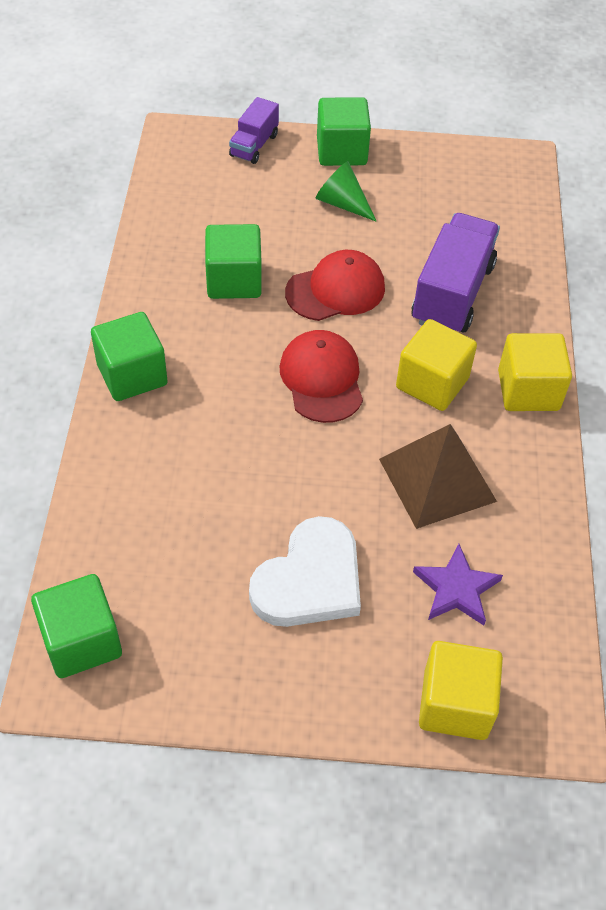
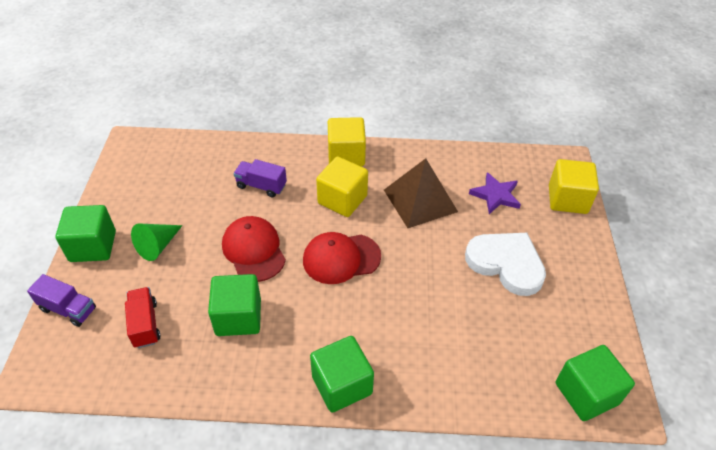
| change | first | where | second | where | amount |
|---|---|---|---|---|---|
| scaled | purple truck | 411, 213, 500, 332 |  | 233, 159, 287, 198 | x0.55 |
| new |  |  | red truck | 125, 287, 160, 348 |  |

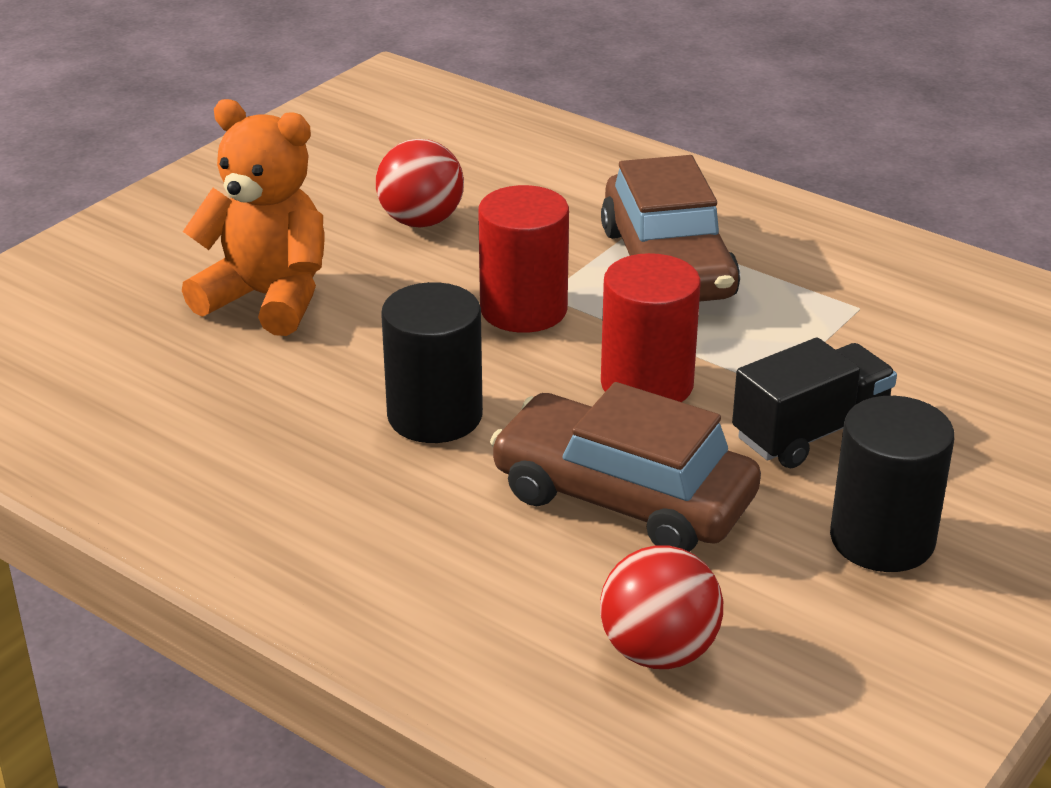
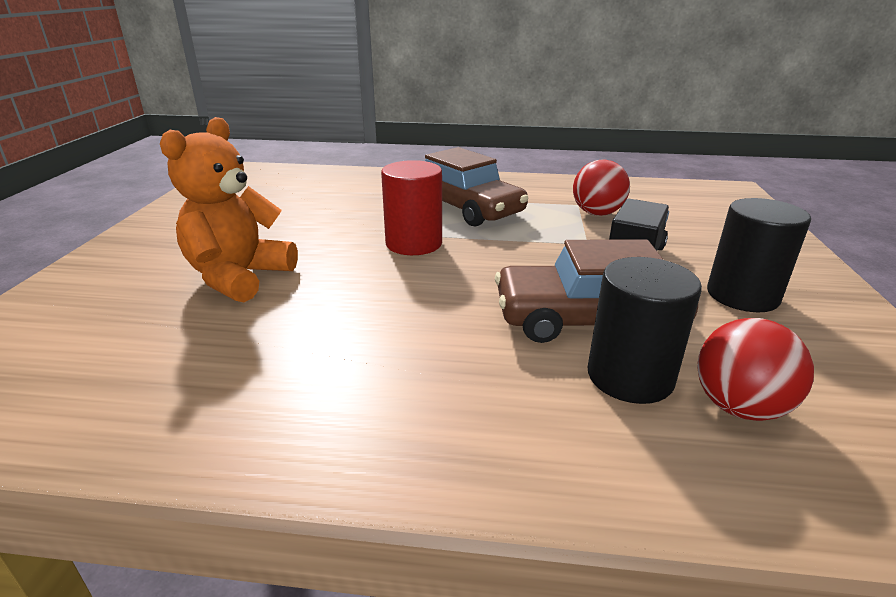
| change | first | where | second | where | amount |
|---|---|---|---|---|---|
| rotated | orange teddy bear | 182, 99, 325, 336 |  | 160, 117, 298, 302 | 60 degrees counterclockwise |
| shifted | red ball | 376, 139, 464, 228 |  | 573, 159, 630, 216 |  |
| shifted | black cylinder | 381, 282, 483, 443 |  | 588, 257, 702, 404 |  |
| gone | red cylinder | 601, 253, 701, 402 |  |  |  |

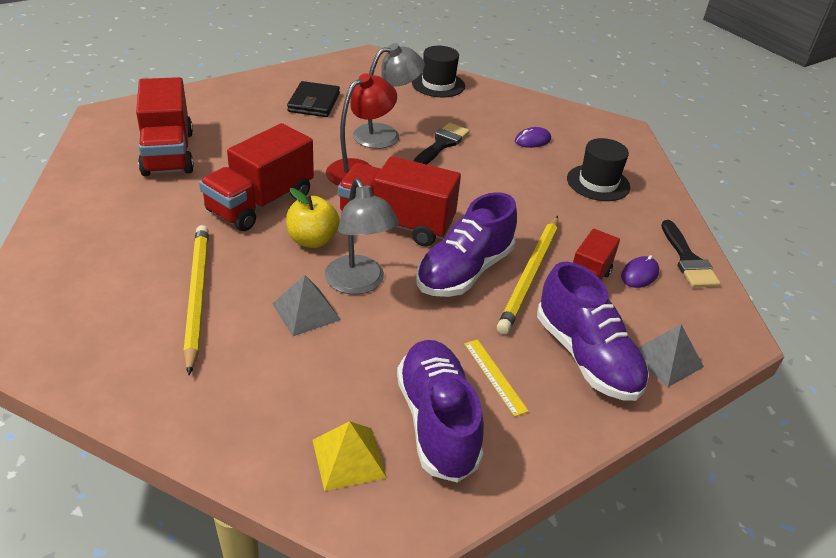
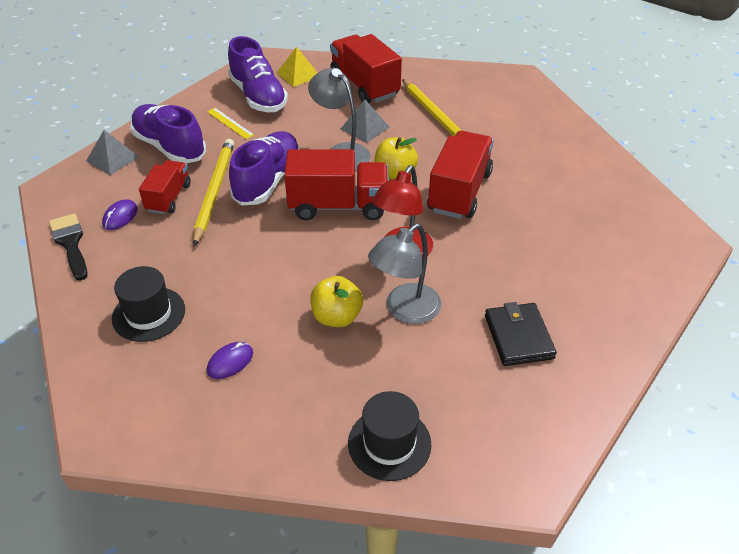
| change | first | where | second | where | amount |
|---|---|---|---|---|---|
| shifted | red truck | 136, 77, 194, 176 |  | 330, 34, 402, 103 |  |
| swapped | black brush | 414, 123, 470, 165 | yellow apple | 310, 276, 363, 327 |  |

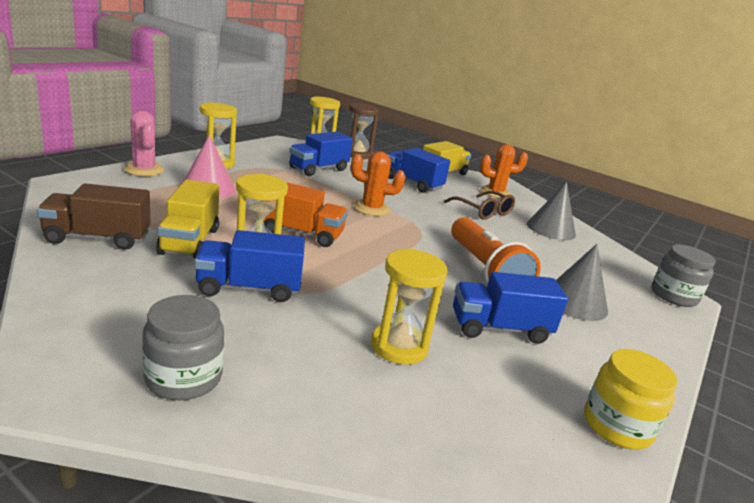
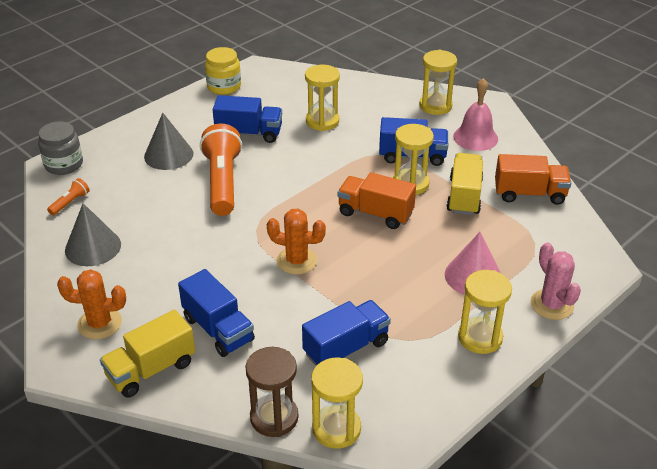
| change | first | where | second | where | amount |
|---|---|---|---|---|---|
| repainted | brown truck | 37, 184, 150, 250 | orange truck | 495, 154, 571, 205 |  |
| swapped | grey jar | 142, 295, 224, 400 | yellow hourglass | 419, 50, 457, 115 |  |
| gone | brown glasses | 444, 191, 515, 220 |  |  |  |
| new |  |  | orange flashlight | 47, 178, 90, 215 |  |
| new |  |  | pink bell | 453, 78, 498, 151 |  |

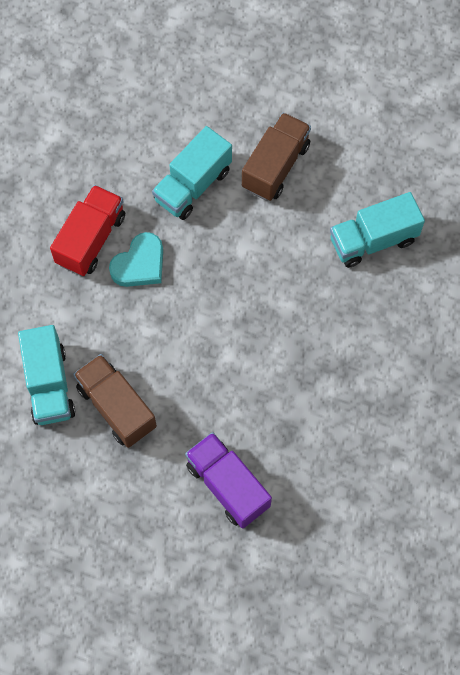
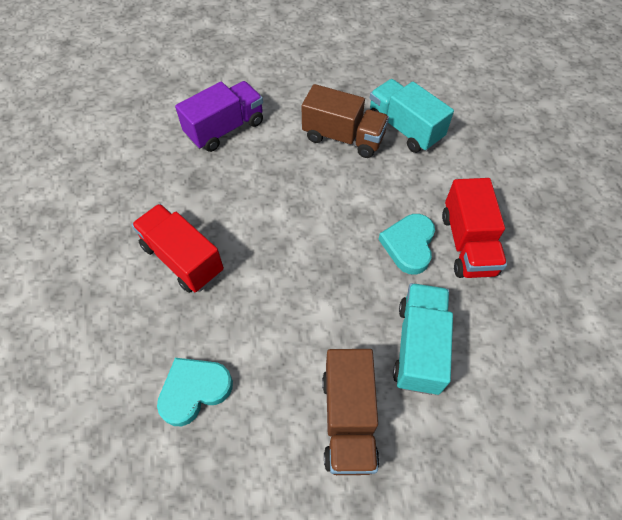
| change | first | where | second | where | amount |
|---|---|---|---|---|---|
| rotated | purple truck | 185, 432, 272, 529 |  | 175, 81, 263, 152 | 60 degrees counterclockwise |
| swapped | turquoise truck | 330, 192, 425, 268 | turquoise heart | 157, 358, 233, 426 |  |
| new |  |  | red truck | 132, 204, 224, 293 |  |

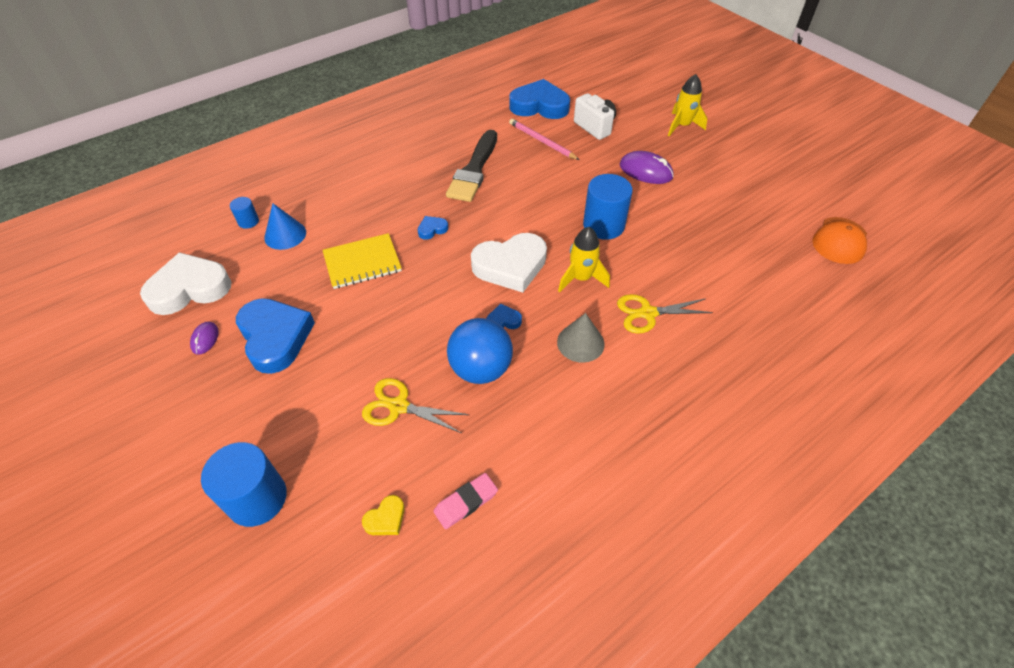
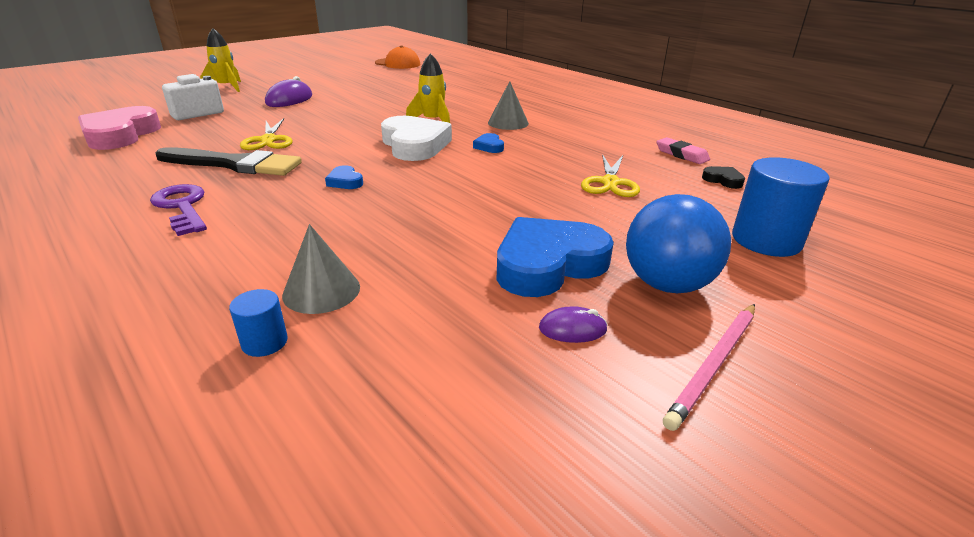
| change | first | where | second | where | amount |
|---|---|---|---|---|---|
| gone | white heart | 140, 252, 232, 315 |  |  |  |
| repainted | blue cone | 264, 203, 306, 250 | grey cone | 282, 224, 360, 314 |  |
| gone | yellow notebook | 323, 233, 402, 289 |  |  |  |
| repainted | yellow heart | 362, 495, 405, 535 | black heart | 702, 166, 745, 189 |  |
| shifted | blue ball | 447, 318, 513, 384 |  | 626, 194, 731, 293 |  |
| repainted | blue heart | 509, 79, 570, 119 | pink heart | 78, 106, 161, 150 |  |
| shifted | pink pencil | 509, 119, 579, 160 |  | 663, 304, 755, 431 |  |
| gone | blue cylinder | 583, 174, 633, 240 |  |  |  |
| shifted | yellow scissors | 617, 294, 713, 334 |  | 240, 118, 293, 150 |  |
| new |  |  | purple key | 150, 184, 207, 236 |  |

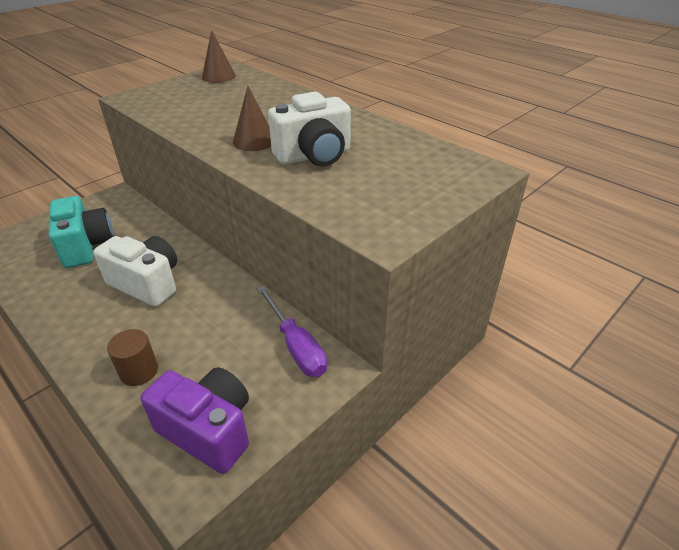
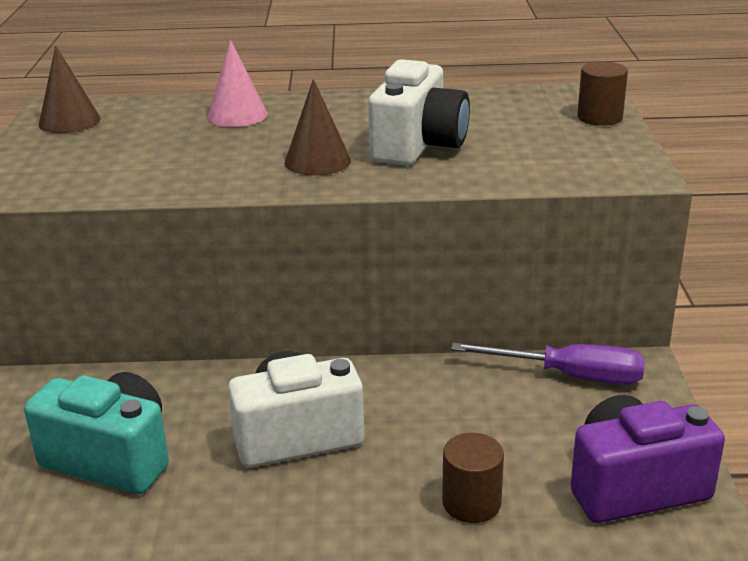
| change | first | where | second | where | amount |
|---|---|---|---|---|---|
| new |  |  | pink cone | 207, 40, 268, 127 |  |
| new |  |  | brown cylinder | 577, 61, 628, 126 |  |

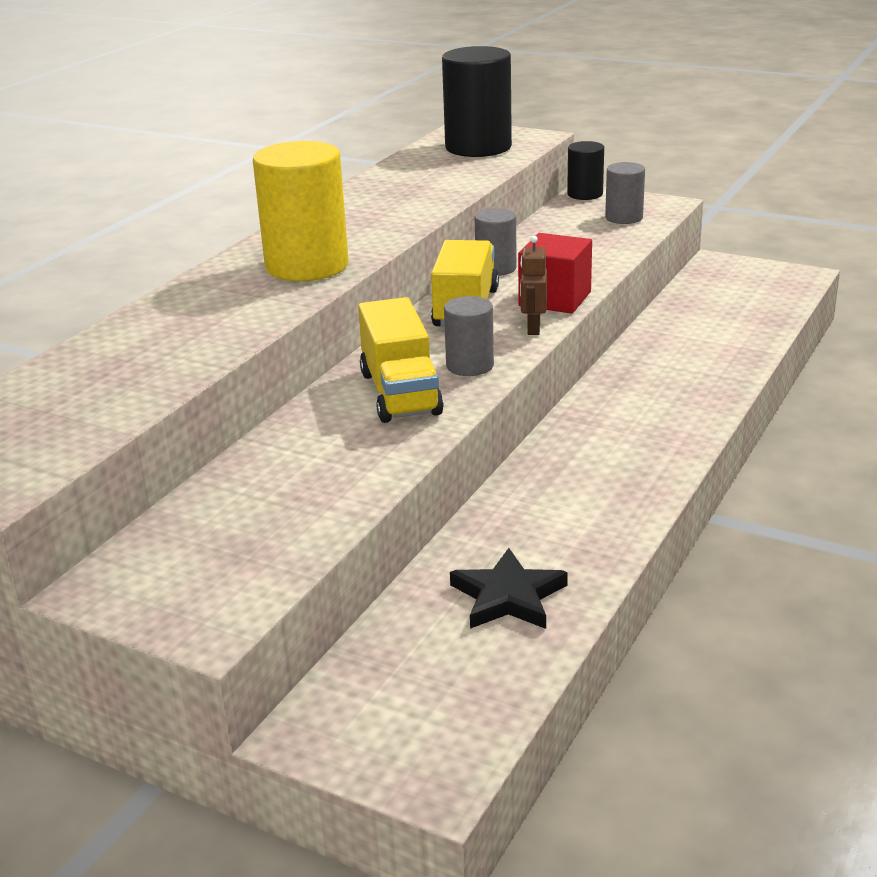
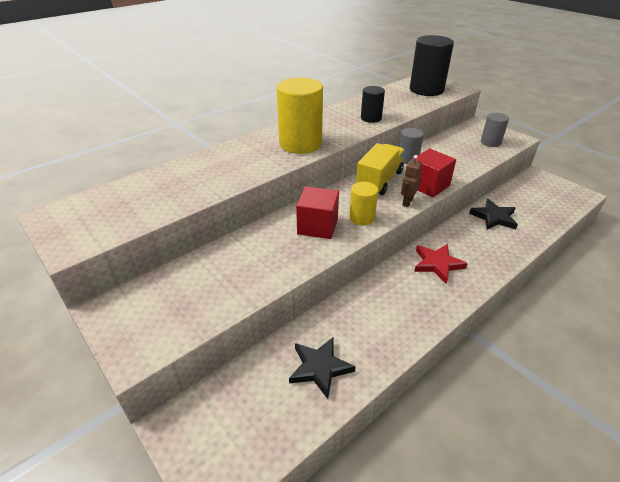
| change | first | where | second | where | amount |
|---|---|---|---|---|---|
| swapped | yellow truck | 358, 297, 444, 423 | red cube | 296, 186, 339, 239 |  |
| repainted | grey cylinder | 444, 296, 494, 376 | yellow cylinder | 349, 182, 378, 226 |  |
| shifted | black cylinder | 567, 141, 604, 200 |  | 361, 86, 385, 123 |  |
| new |  |  | red star | 414, 244, 468, 284 |  |
| new |  |  | black star | 469, 199, 518, 230 |  |

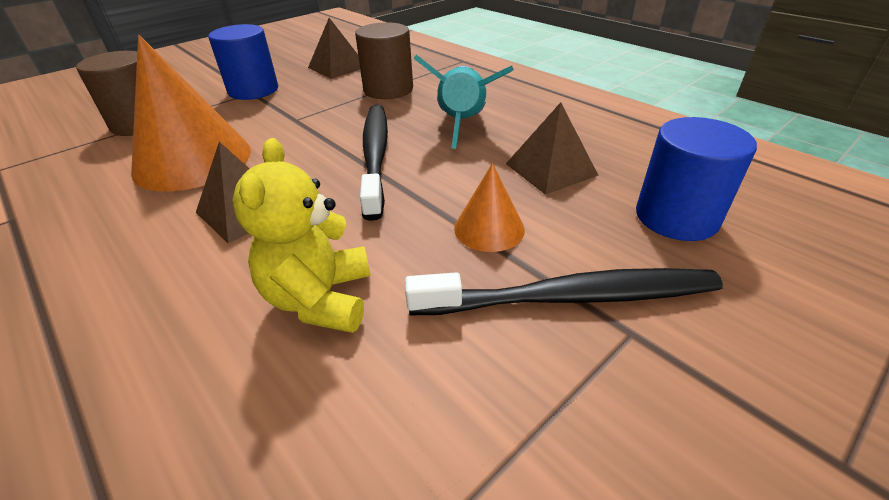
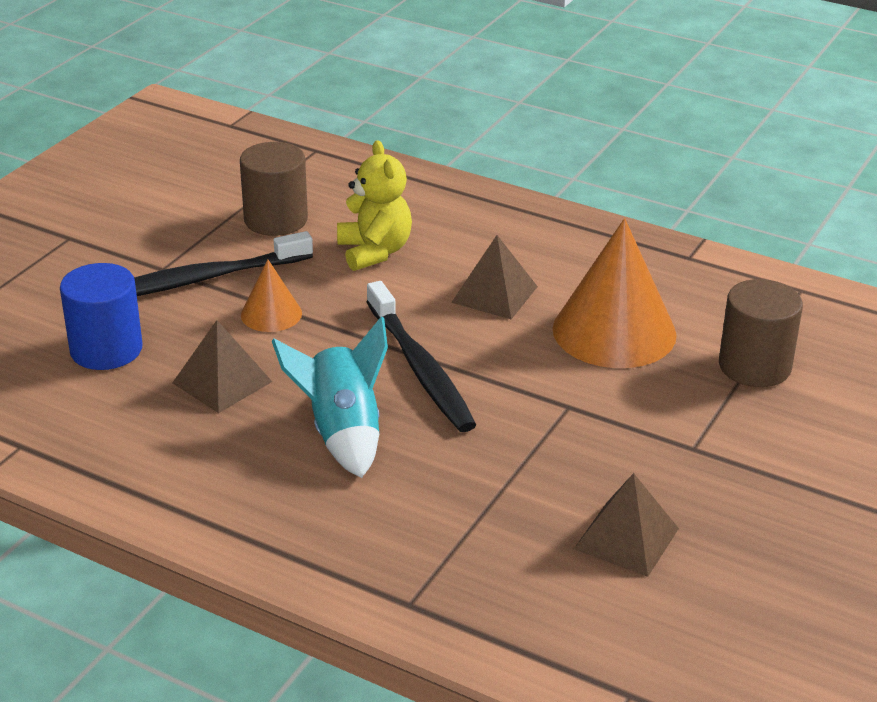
| change | first | where | second | where | amount |
|---|---|---|---|---|---|
| gone | blue cylinder | 208, 24, 278, 100 |  |  |  |
| shifted | brown cylinder | 355, 22, 413, 99 |  | 240, 142, 308, 236 |  |

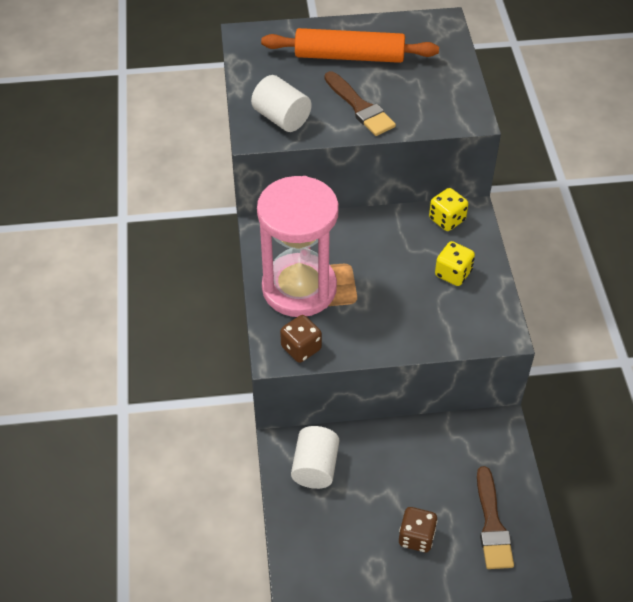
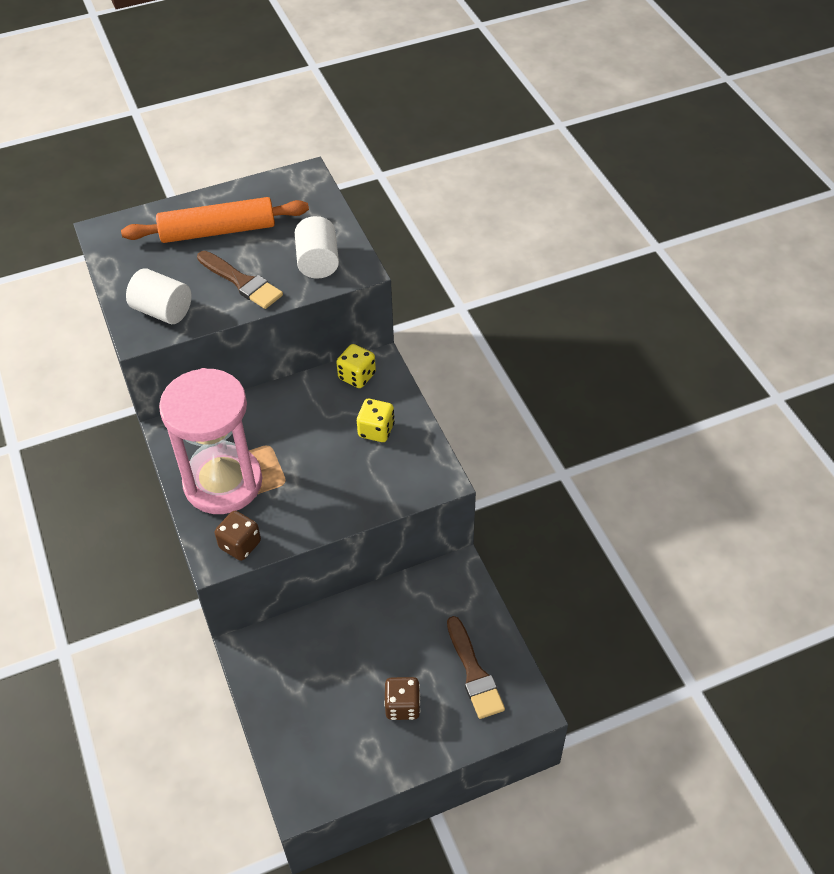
| change | first | where | second | where | amount |
|---|---|---|---|---|---|
| shifted | white cylinder | 291, 426, 339, 489 |  | 295, 216, 339, 279 |  |

